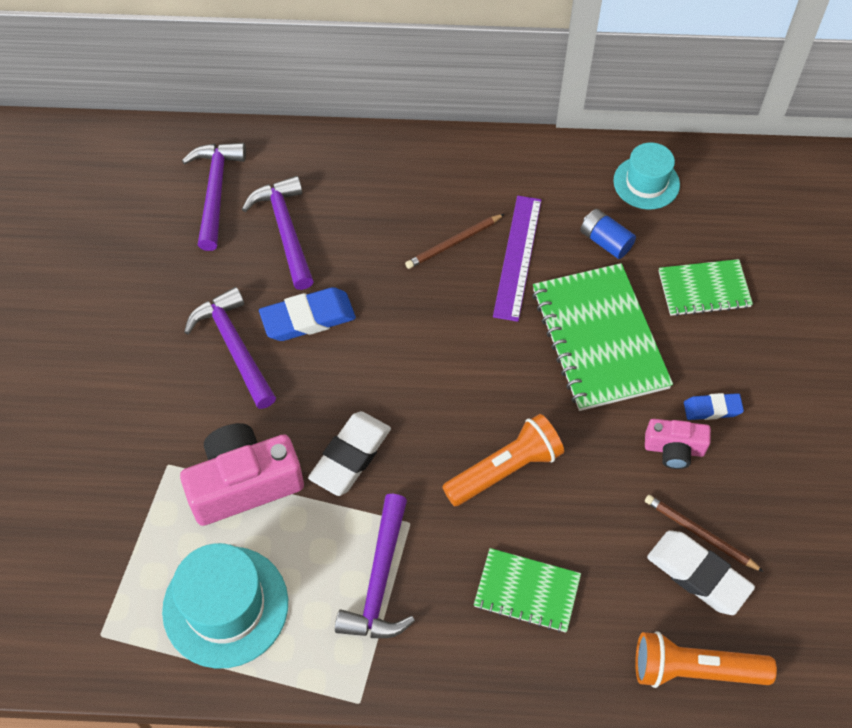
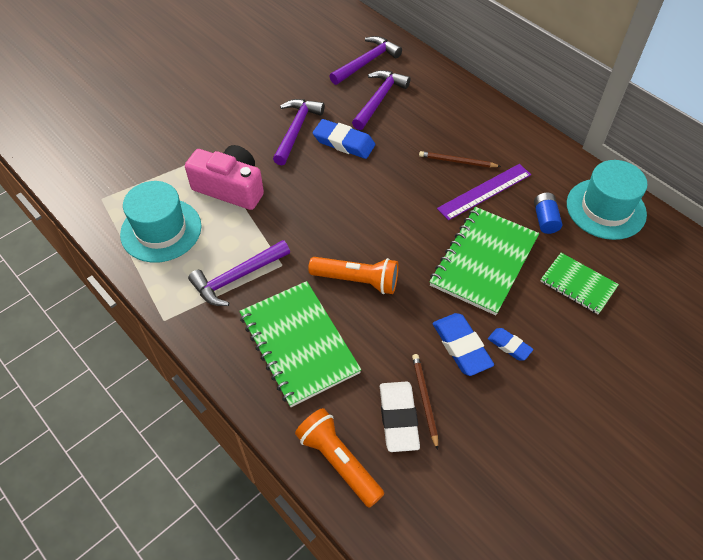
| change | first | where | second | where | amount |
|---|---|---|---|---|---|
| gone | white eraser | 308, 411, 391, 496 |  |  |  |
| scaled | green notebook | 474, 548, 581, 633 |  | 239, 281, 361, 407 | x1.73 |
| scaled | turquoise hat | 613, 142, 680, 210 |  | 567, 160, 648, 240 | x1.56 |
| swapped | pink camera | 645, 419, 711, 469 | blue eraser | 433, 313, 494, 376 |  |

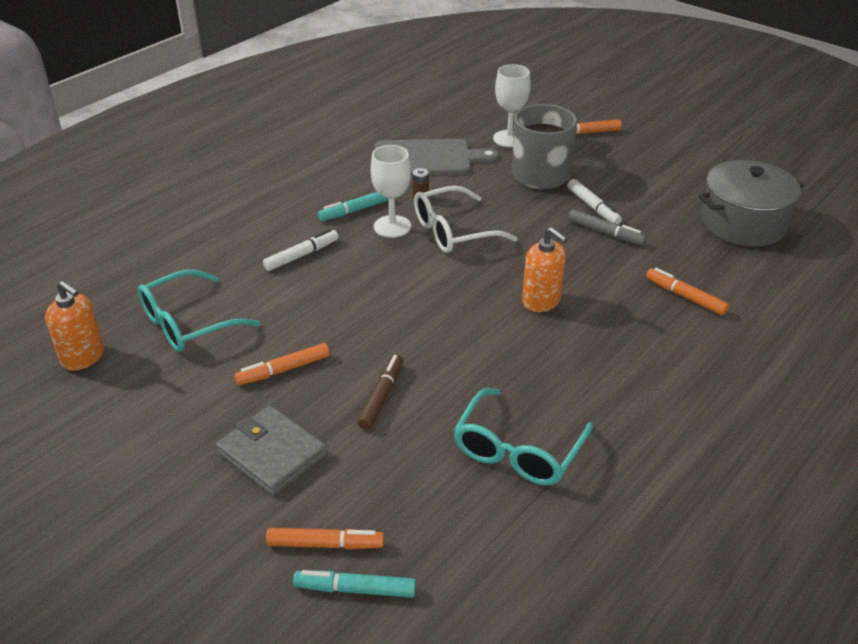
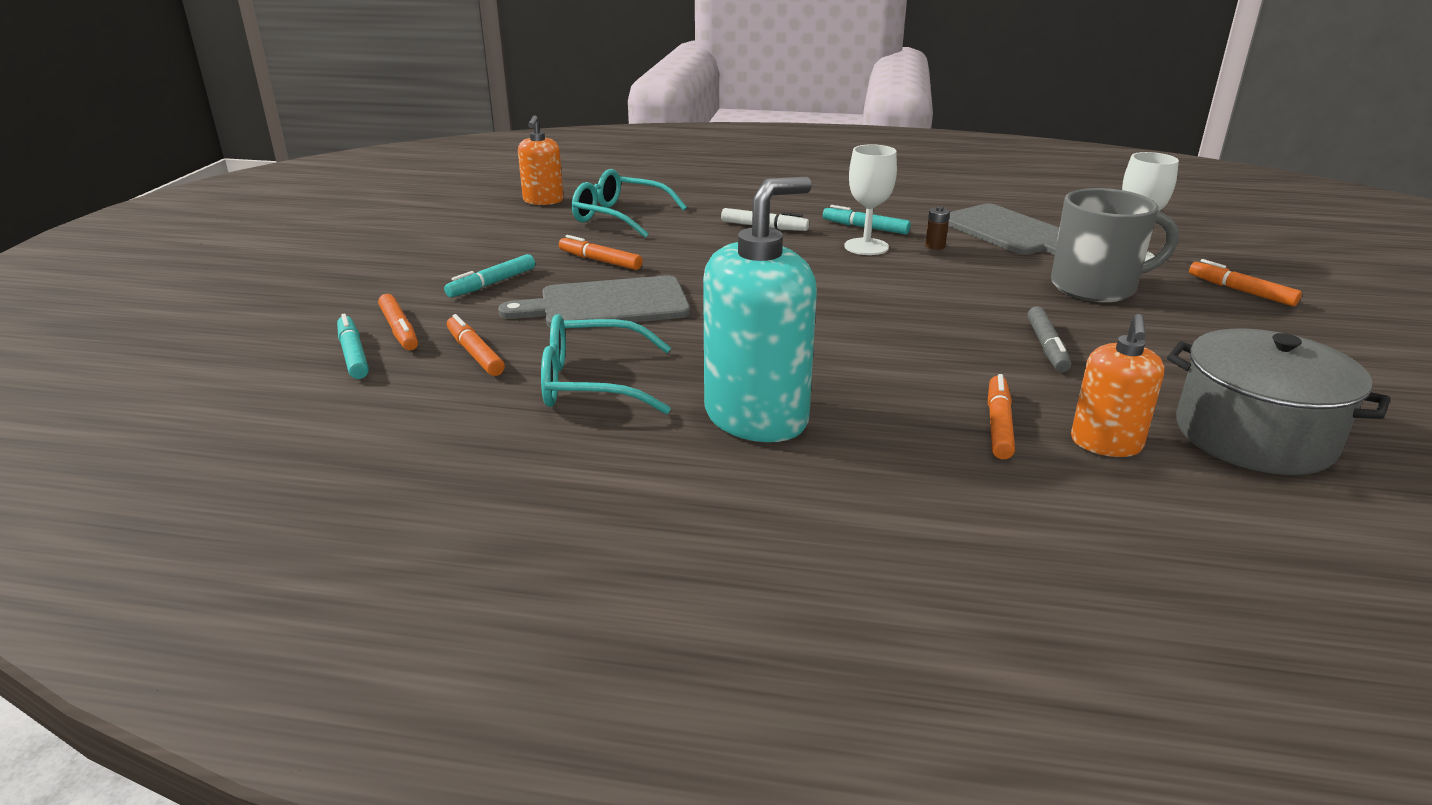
| change | first | where | second | where | amount |
|---|---|---|---|---|---|
| swapped | grey wallet | 215, 405, 327, 496 | turquoise marker | 444, 254, 535, 297 |  |
| swapped | brown marker | 357, 354, 403, 430 | grey cutting board | 498, 276, 690, 328 |  |
| gone | white glasses | 414, 186, 518, 253 |  |  |  |
| shifted | orange soap dispenser | 522, 227, 567, 312 |  | 1071, 314, 1164, 457 |  |
| gone | white marker | 567, 179, 622, 224 |  |  |  |
| new |  |  | orange marker | 447, 314, 505, 376 |  |
| new |  |  | turquoise soap dispenser | 703, 177, 817, 442 |  |

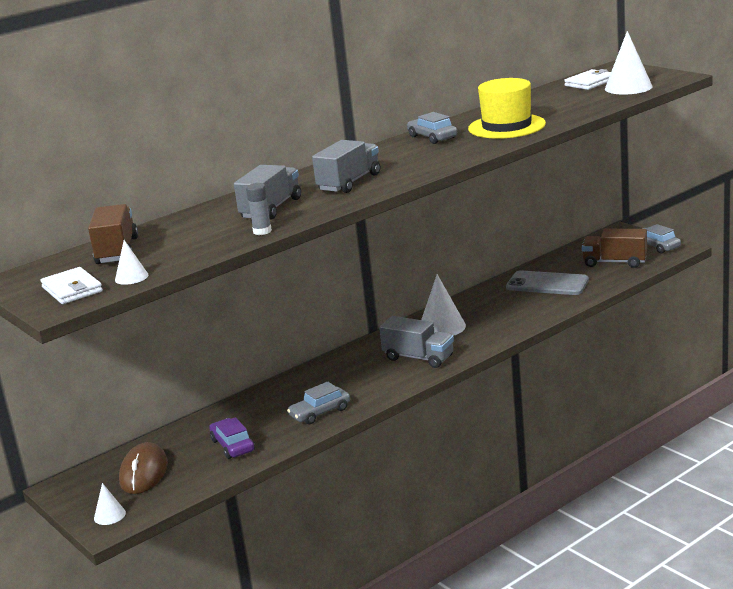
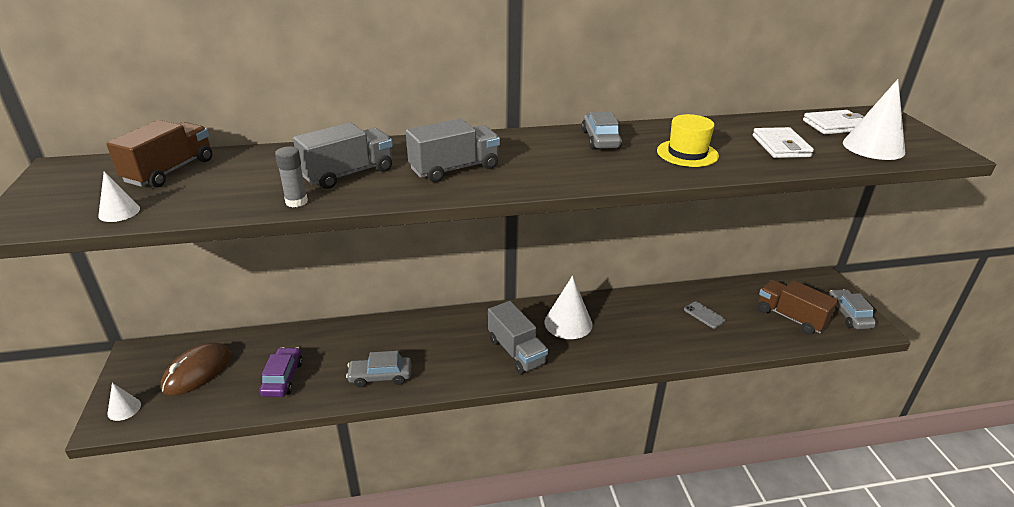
| change | first | where | second | where | amount |
|---|---|---|---|---|---|
| shifted | white wallet | 41, 267, 103, 304 |  | 753, 127, 814, 158 |  |
| scaled | yellow hat | 468, 78, 546, 139 |  | 657, 114, 719, 167 | x0.67 |
| scaled | grey phone | 506, 270, 589, 295 |  | 684, 301, 726, 328 | x0.48 |

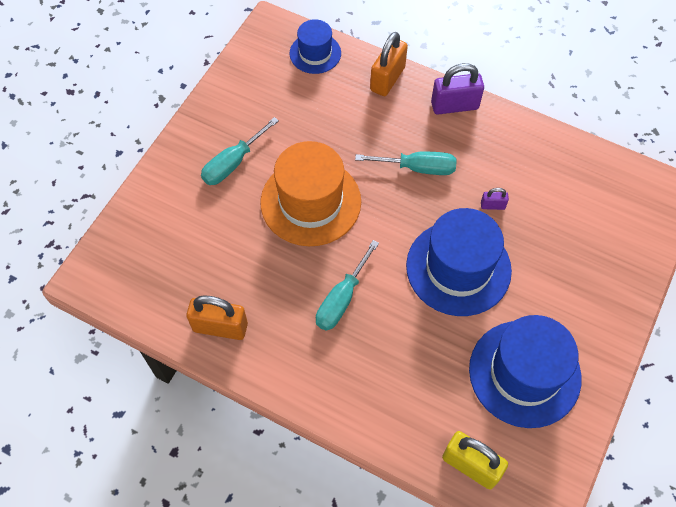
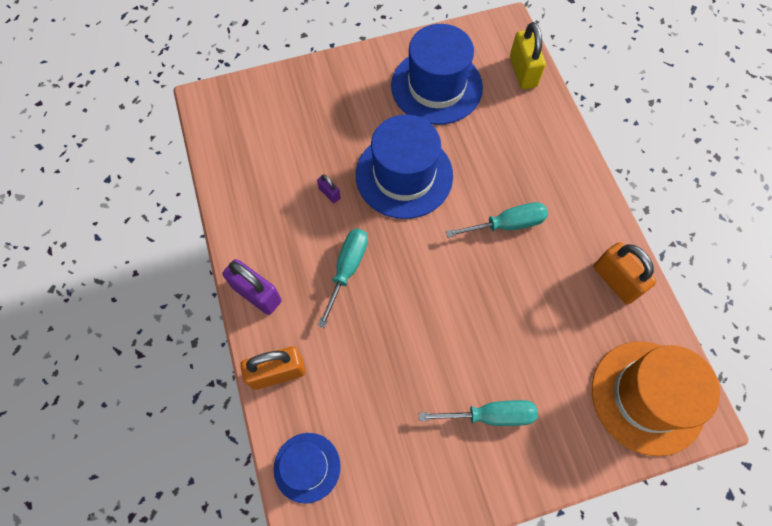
| change | first | where | second | where | amount |
|---|---|---|---|---|---|
| shifted | orange hat | 260, 141, 361, 246 |  | 592, 341, 720, 456 |  |
| rotated | turquoise screwdriver | 355, 152, 457, 175 |  | 318, 229, 368, 328 | 60 degrees clockwise |

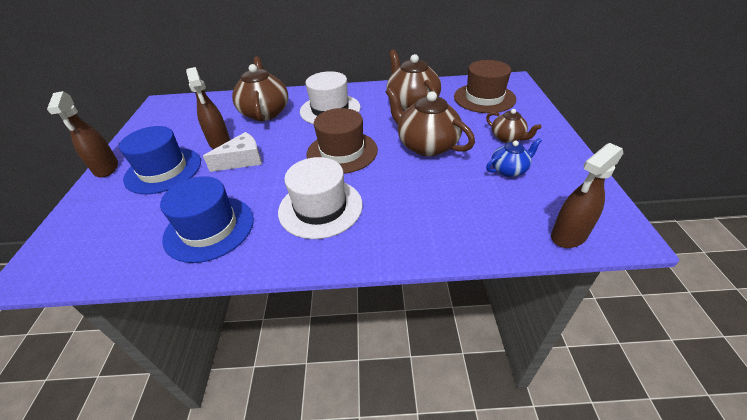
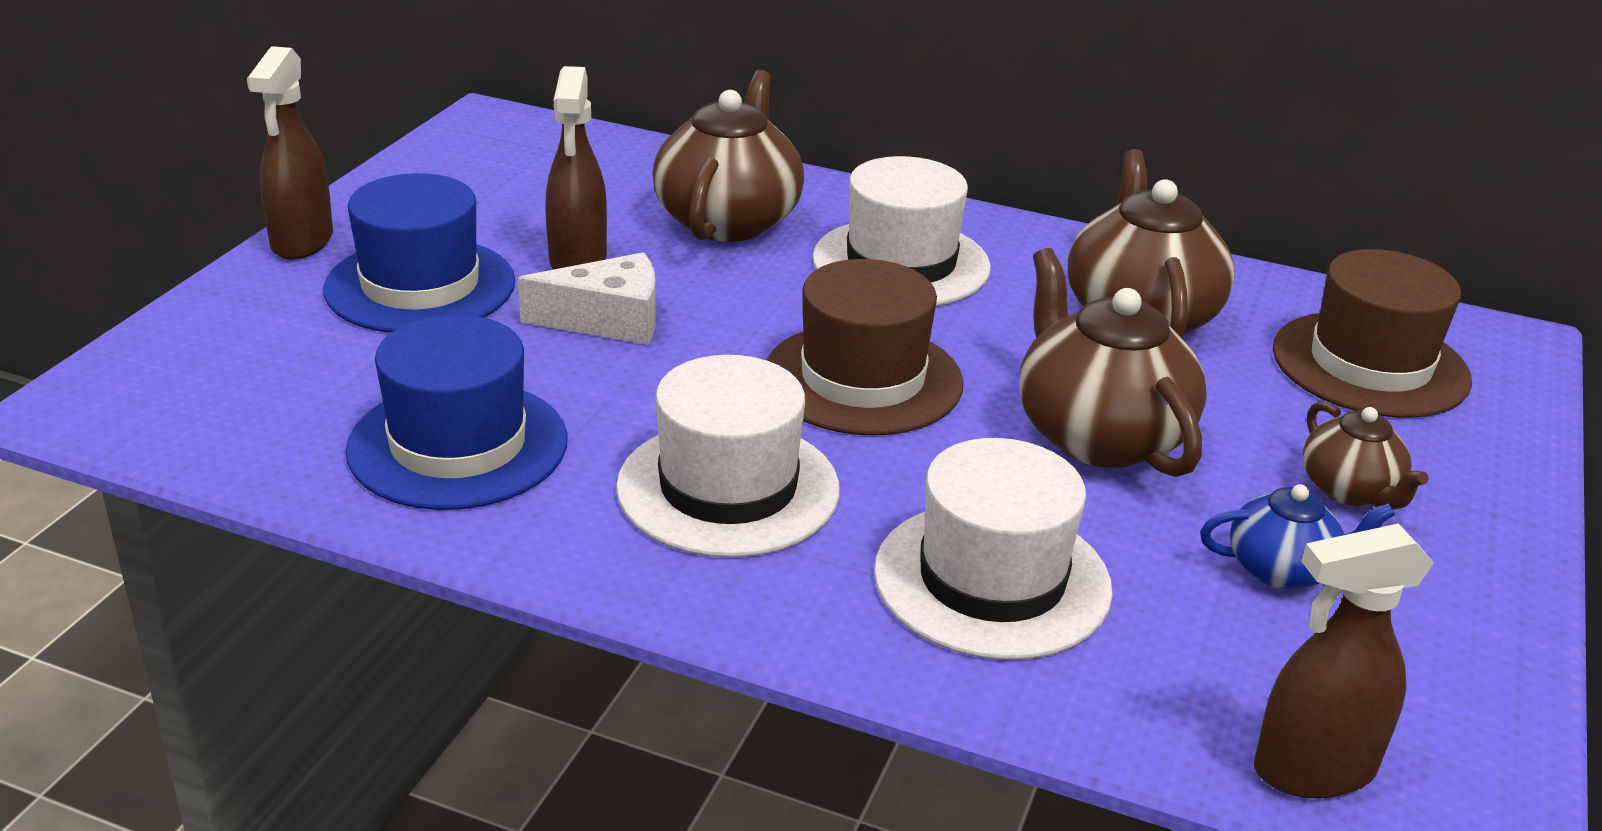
| change | first | where | second | where | amount |
|---|---|---|---|---|---|
| new |  |  | white hat | 874, 438, 1113, 660 |  |

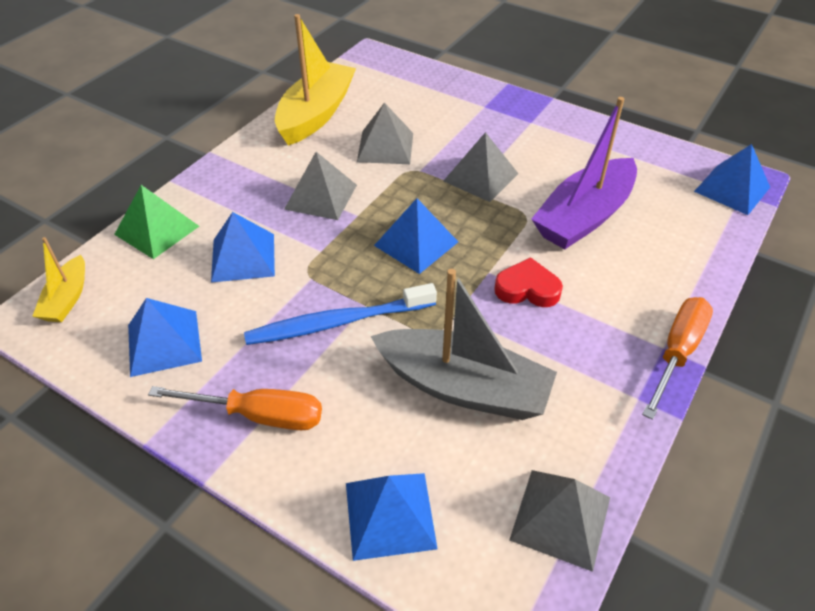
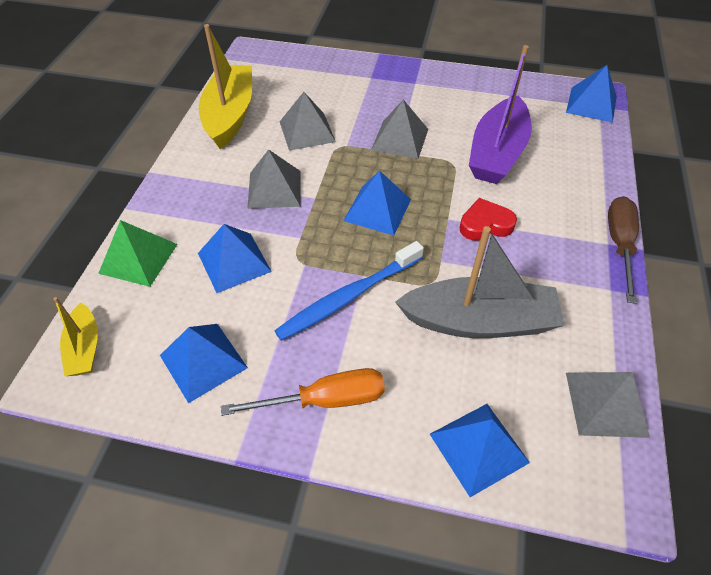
| change | first | where | second | where | amount |
|---|---|---|---|---|---|
| repainted | orange screwdriver | 642, 297, 713, 420 | brown screwdriver | 608, 196, 639, 304 |  |

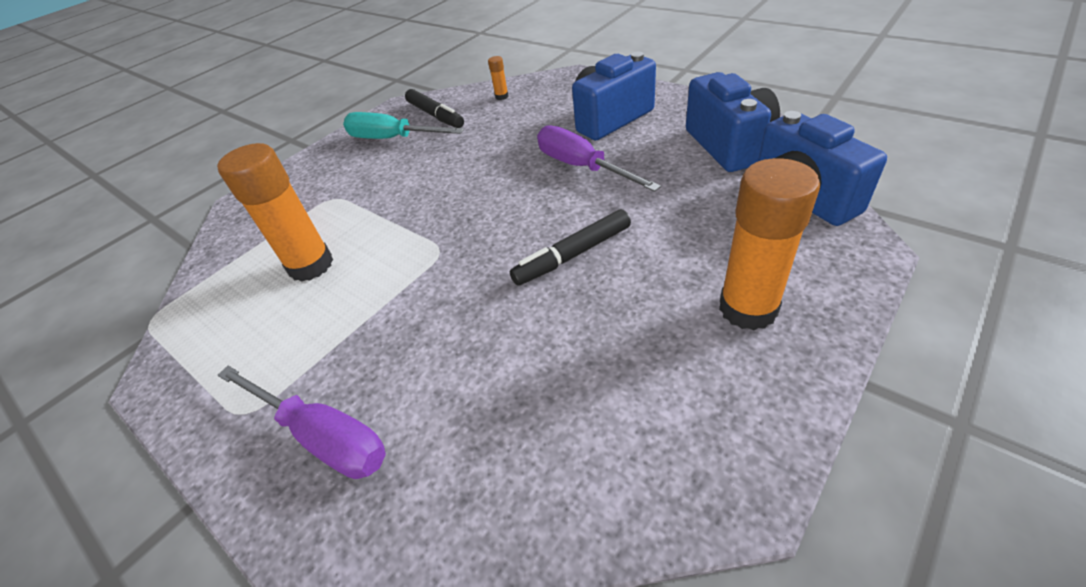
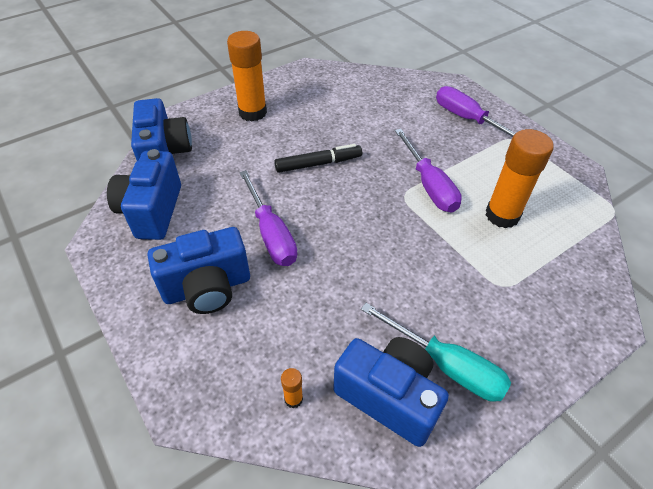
| change | first | where | second | where | amount |
|---|---|---|---|---|---|
| swapped | black marker | 405, 89, 464, 128 | blue camera | 333, 337, 449, 447 |  |
| new |  |  | purple screwdriver | 395, 129, 462, 213 |  |

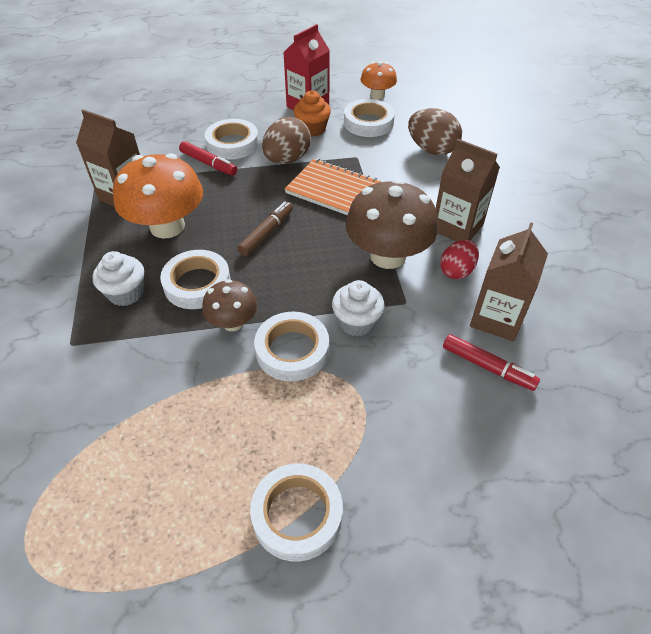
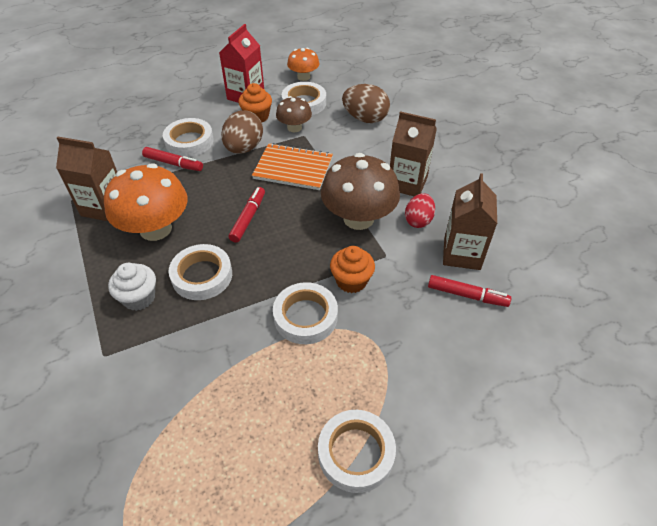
| change | first | where | second | where | amount |
|---|---|---|---|---|---|
| shifted | brown mushroom | 202, 279, 257, 331 |  | 276, 96, 312, 132 |  |
| repainted | brown marker | 237, 201, 293, 256 | red marker | 229, 187, 265, 243 |  |
| repainted | white cupcake | 332, 280, 385, 336 | orange cupcake | 330, 246, 375, 293 |  |

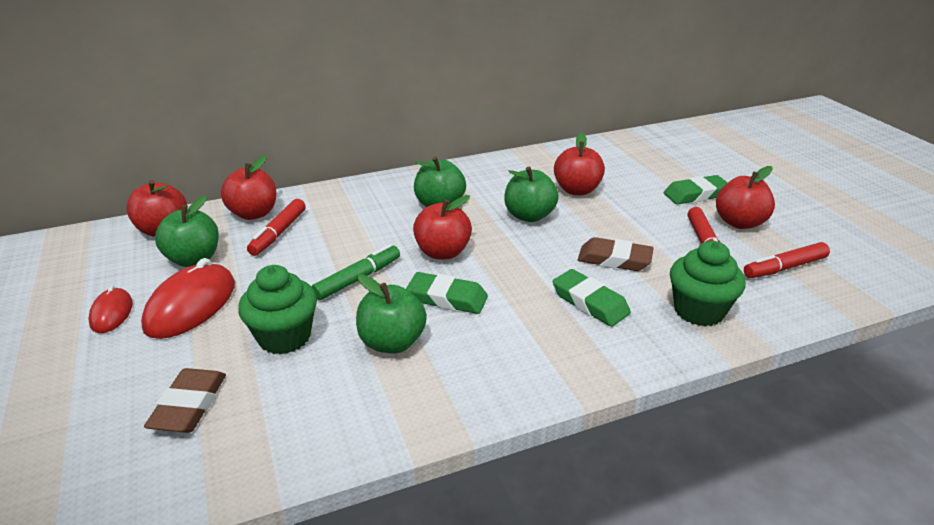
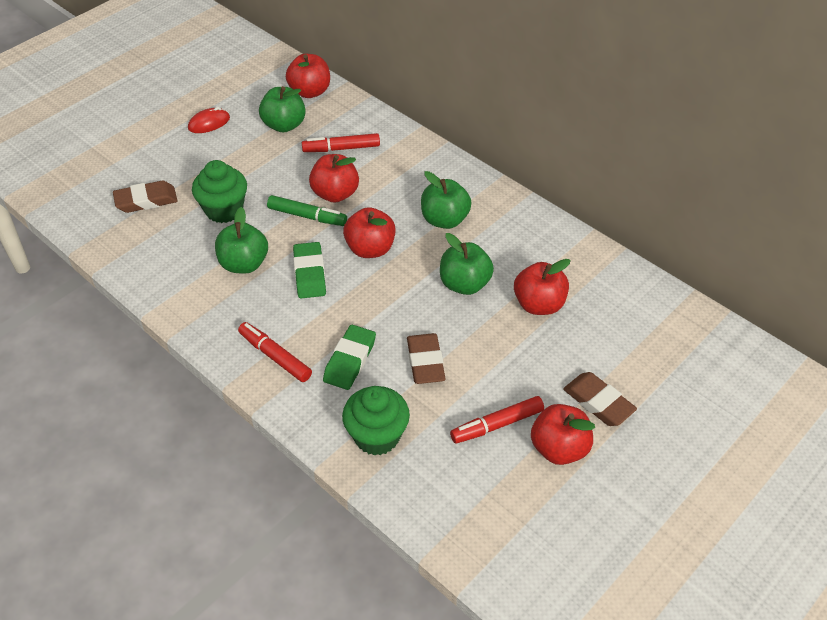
| change | first | where | second | where | amount |
|---|---|---|---|---|---|
| gone | red mouse | 141, 258, 235, 339 |  |  |  |
| shifted | red apple | 221, 155, 276, 220 |  | 309, 154, 359, 203 |  |
| repainted | green eraser | 664, 175, 728, 204 | brown eraser | 563, 372, 637, 426 |  |
| shifted | red marker | 744, 242, 830, 278 |  | 238, 322, 312, 382 |  |

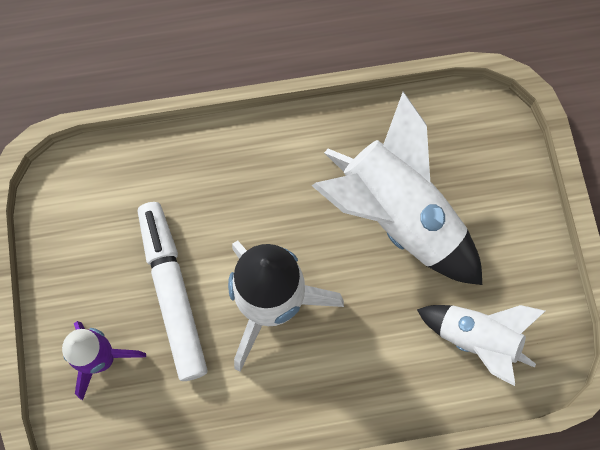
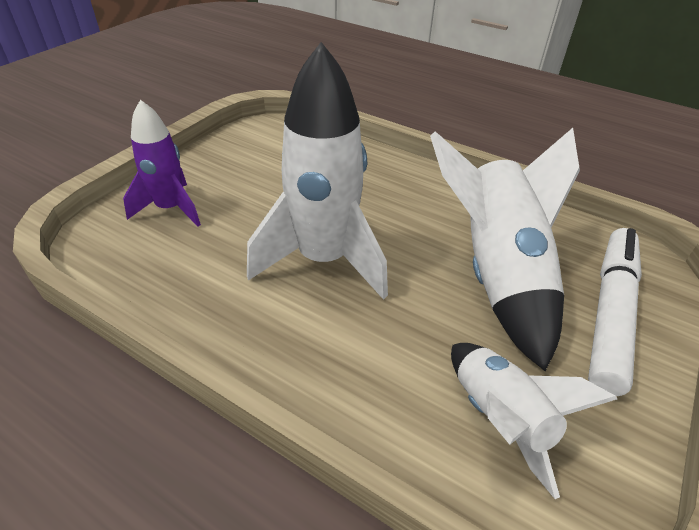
| change | first | where | second | where | amount |
|---|---|---|---|---|---|
| shifted | white marker | 138, 202, 207, 381 |  | 588, 228, 642, 396 |  |

